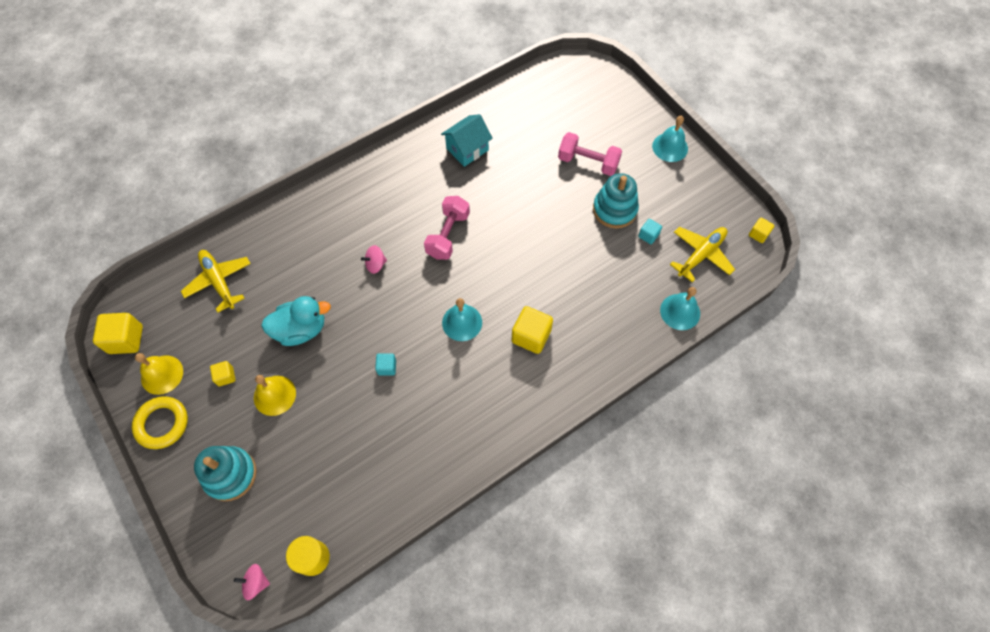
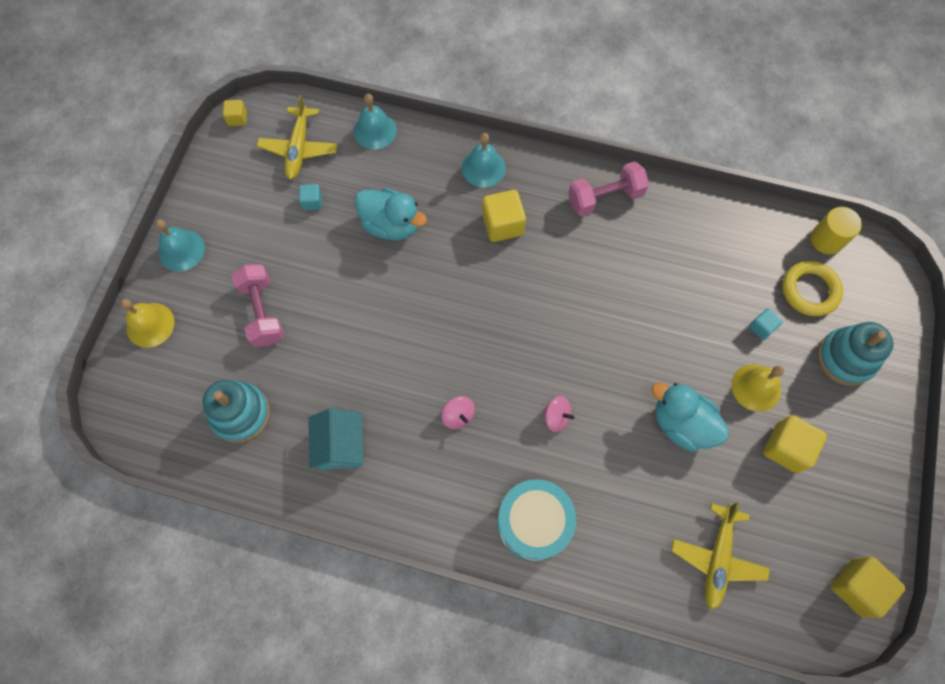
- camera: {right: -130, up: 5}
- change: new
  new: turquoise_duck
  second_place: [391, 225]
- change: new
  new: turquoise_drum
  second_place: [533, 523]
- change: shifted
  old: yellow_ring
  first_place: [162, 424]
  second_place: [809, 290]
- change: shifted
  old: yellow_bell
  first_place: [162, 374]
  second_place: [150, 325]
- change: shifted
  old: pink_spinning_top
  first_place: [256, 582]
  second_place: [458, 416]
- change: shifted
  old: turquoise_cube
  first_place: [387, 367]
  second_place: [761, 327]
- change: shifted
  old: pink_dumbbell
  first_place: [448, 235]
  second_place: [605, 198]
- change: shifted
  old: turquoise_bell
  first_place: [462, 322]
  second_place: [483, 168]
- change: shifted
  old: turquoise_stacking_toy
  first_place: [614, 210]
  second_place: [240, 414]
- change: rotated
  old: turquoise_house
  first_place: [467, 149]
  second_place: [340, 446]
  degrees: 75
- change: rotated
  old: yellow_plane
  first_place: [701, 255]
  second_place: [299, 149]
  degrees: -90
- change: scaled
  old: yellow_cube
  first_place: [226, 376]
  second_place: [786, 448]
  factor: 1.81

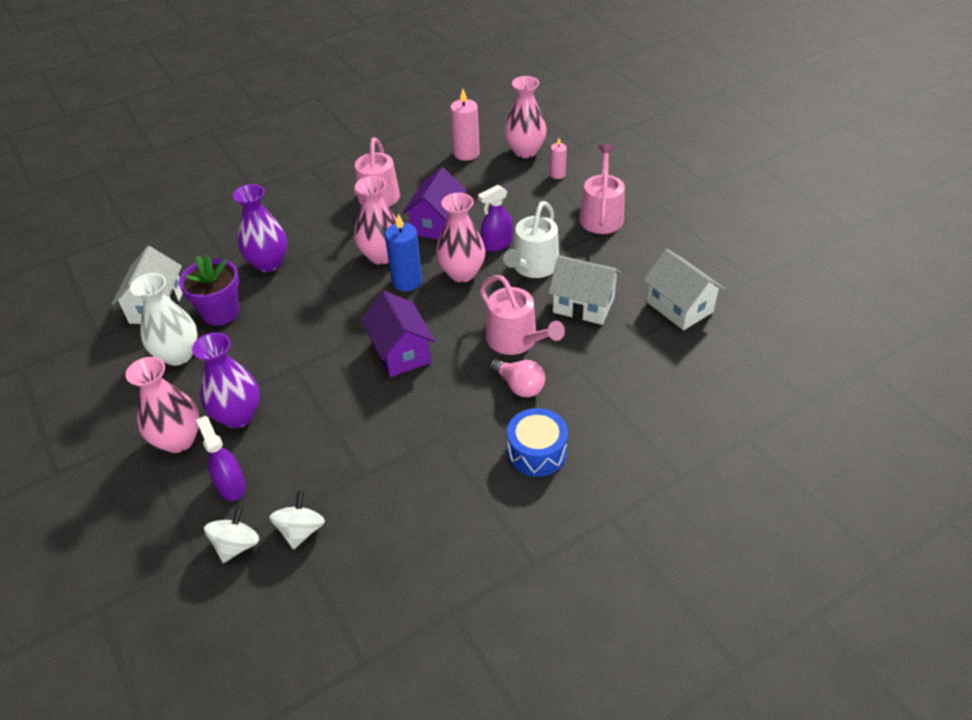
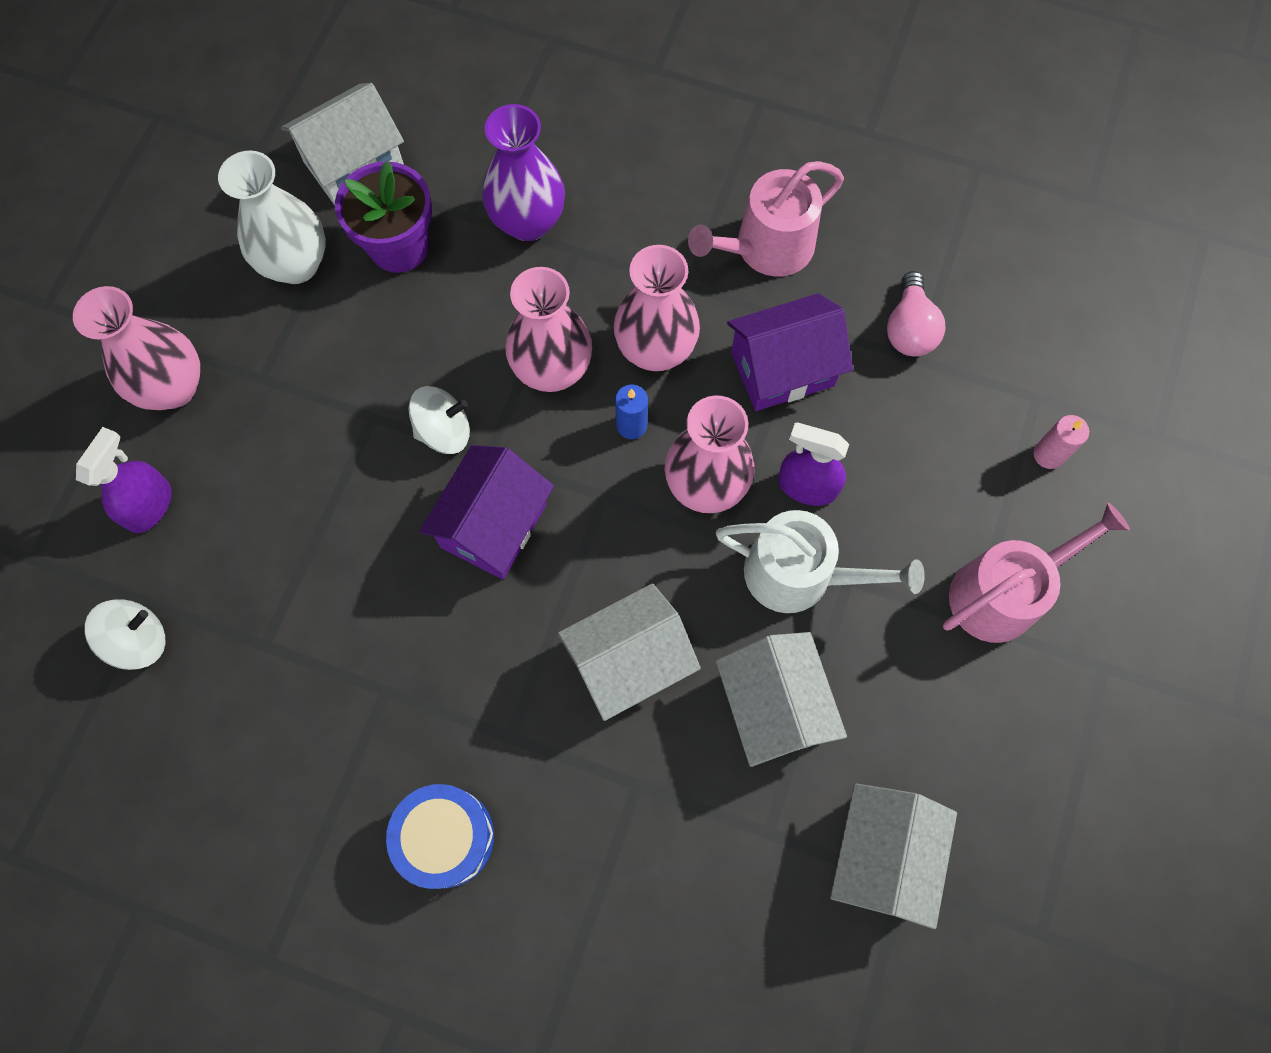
- camera: {right: 50, up: 25}
- change: gone
  old: purple_vase
  first_place: [238, 416]
- change: gone
  old: pink_candle
  first_place: [466, 153]
- change: shifted
  old: white_spinning_top
  first_place: [237, 545]
  second_place: [444, 431]
- change: shifted
  old: pink_light_bulb
  first_place: [519, 386]
  second_place: [909, 329]
- change: shifted
  old: pink_vase
  first_place: [525, 151]
  second_place: [552, 370]
- change: swapped
  old: pink_watering_can
  new: white_house
  first_place: [516, 340]
  second_place: [629, 661]
- change: rotated
  old: white_watering_can
  first_place: [533, 266]
  second_place: [799, 574]
  degrees: -150
- change: scaled
  old: blue_candle
  first_place: [407, 281]
  second_place: [631, 425]
  factor: 0.58

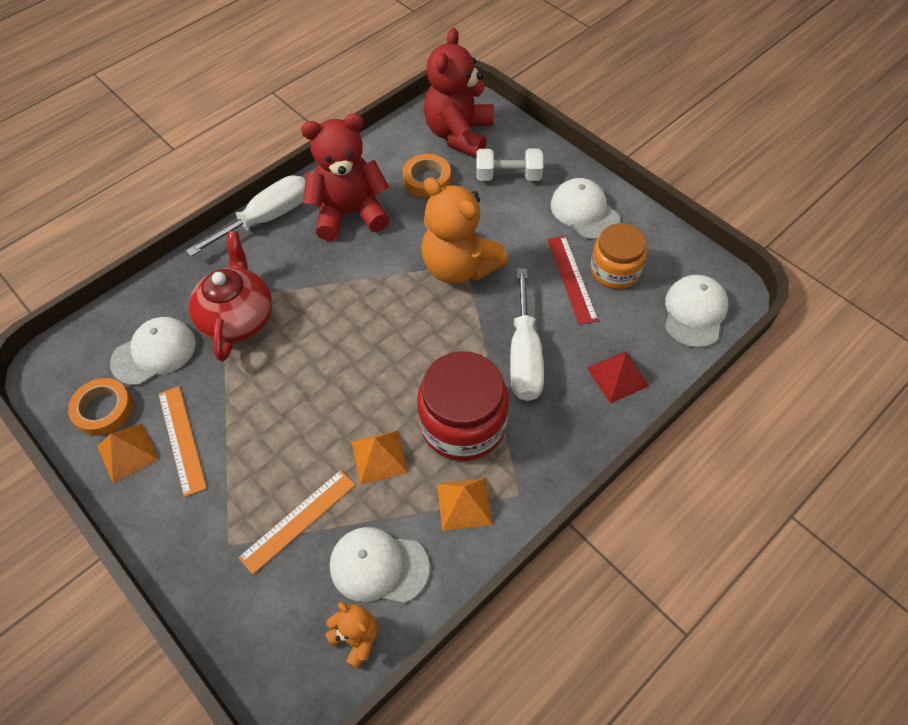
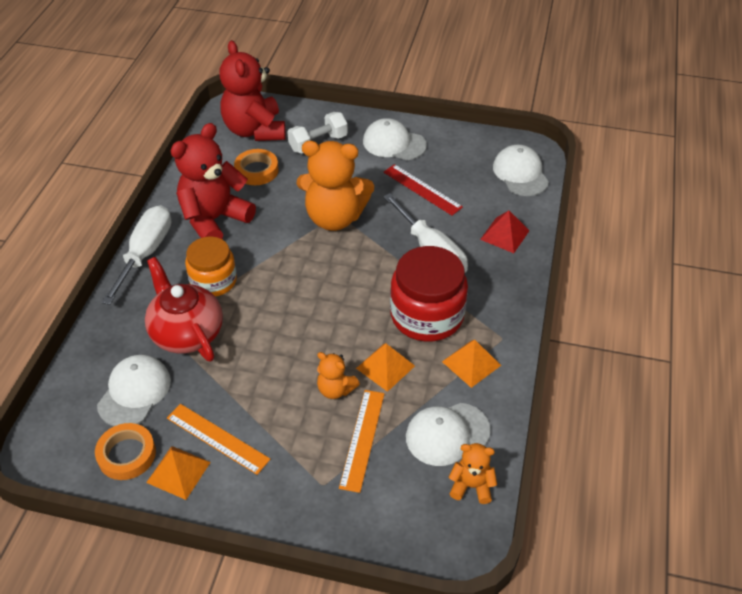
- camera: {right: -35, up: -10}
- change: new
  new: orange_teddy_bear
  second_place: [335, 389]
- change: shifted
  old: orange_jar
  first_place: [615, 270]
  second_place: [213, 281]

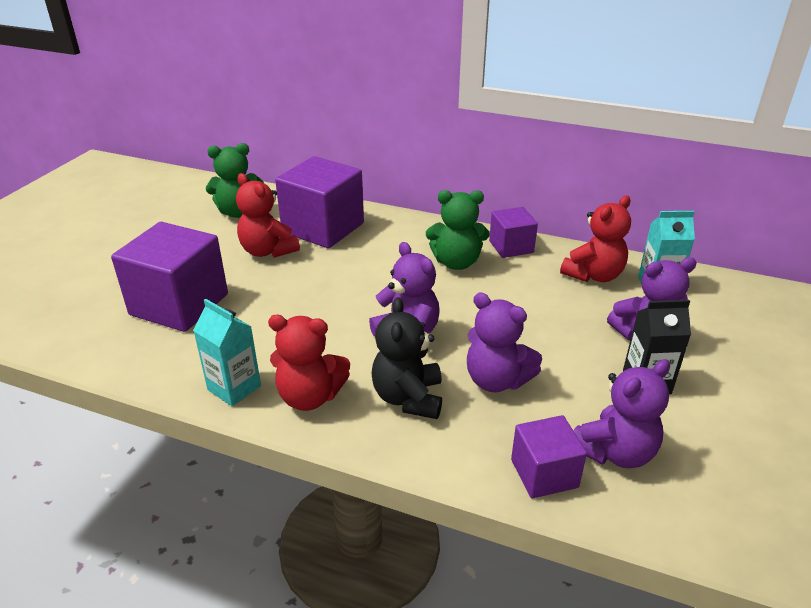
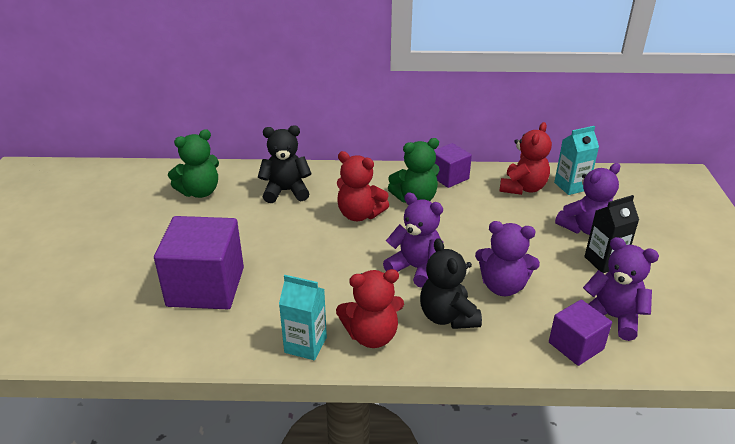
- camera: {right: -20, up: 0}
- change: shifted
  old: red_teddy_bear
  first_place: [268, 251]
  second_place: [359, 214]
- change: swapped
  old: purple_cube
  new: black_teddy_bear
  first_place: [323, 228]
  second_place: [286, 191]
- change: rotated
  old: purple_teddy_bear
  first_place: [614, 452]
  second_place: [612, 317]
  degrees: -90

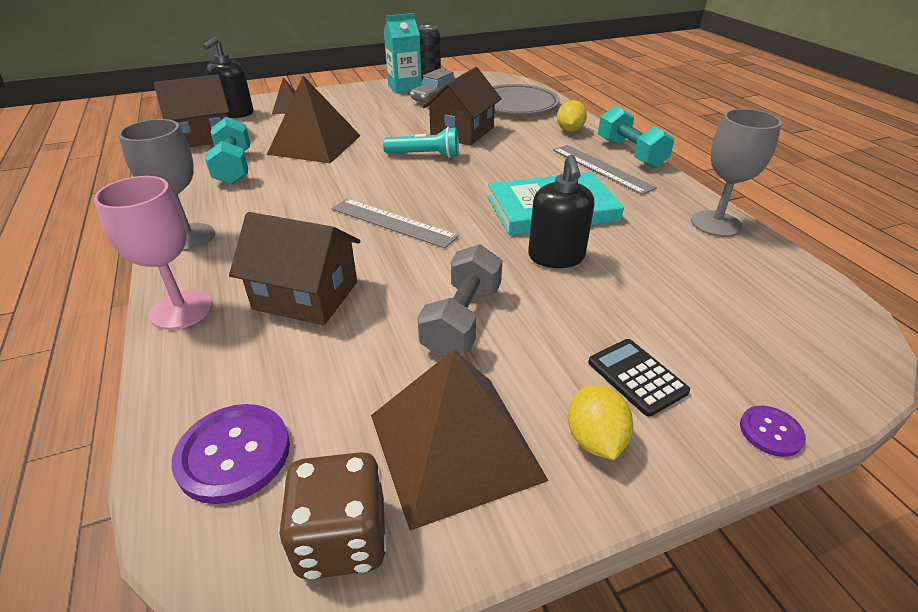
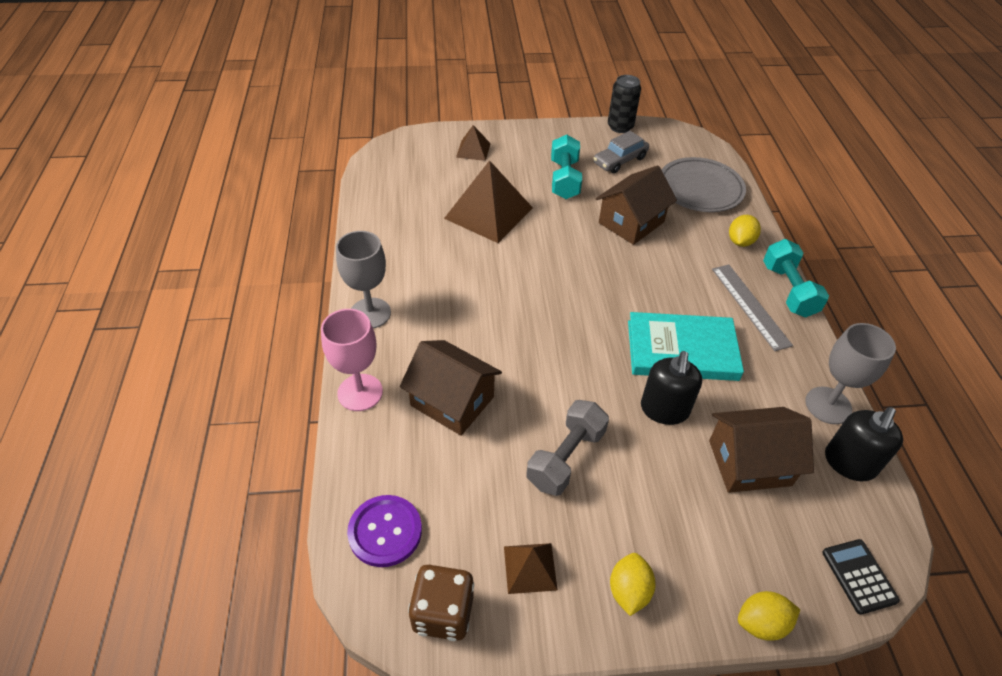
- camera: {right: 15, up: 10}
- change: gone
  old: grey_ruler
  first_place: [392, 222]
- change: gone
  old: turquoise_flashlight
  first_place: [425, 155]
- change: gone
  old: turquoise_carton
  first_place: [404, 87]
- change: shifted
  old: brown_house
  first_place: [204, 136]
  second_place: [749, 463]
- change: shifted
  old: black_soap_dispenser
  first_place: [236, 113]
  second_place: [849, 463]
- change: shifted
  old: turquoise_dumbbell
  first_place: [233, 167]
  second_place: [564, 179]
- change: shifted
  old: black_calculator
  first_place: [637, 377]
  second_place: [859, 576]
- change: swapped
  old: purple_button
  new: yellow_lemon
  first_place: [770, 432]
  second_place: [761, 623]
- change: scaled
  old: brown_pyramid
  first_place: [455, 446]
  second_place: [530, 568]
  factor: 0.51

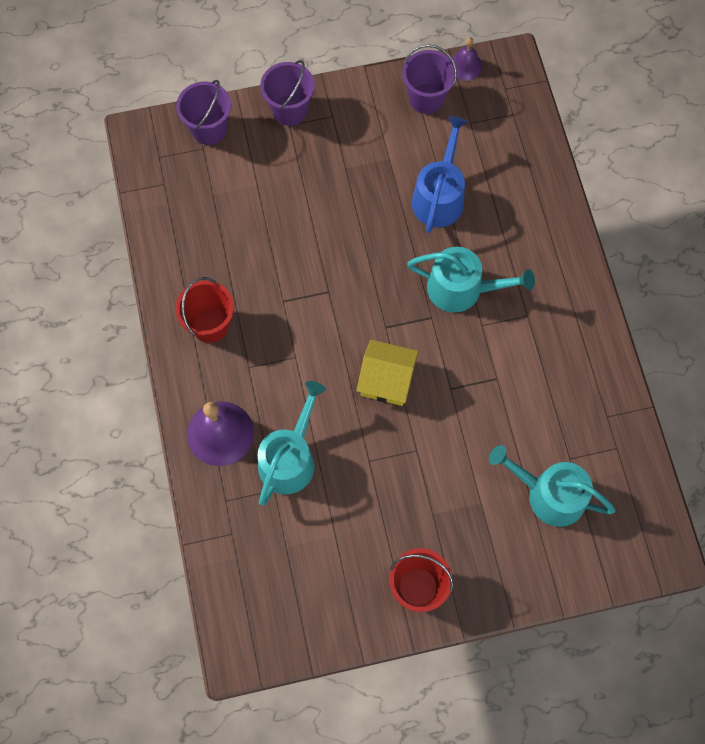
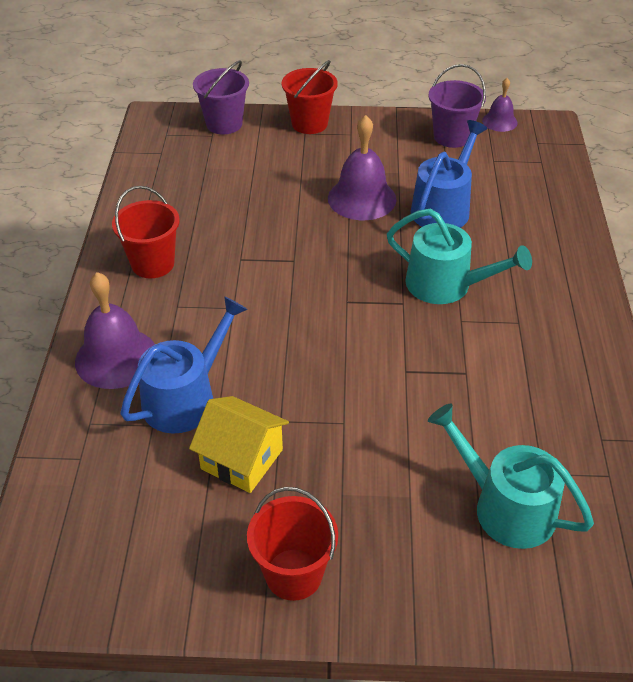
- camera: {right: 15, up: -25}
- change: new
  new: purple_bell
  second_place: [362, 198]
- change: shifted
  old: yellow_house
  first_place: [386, 380]
  second_place: [242, 459]
- change: repainted
  old: turquoise_watering_can
  new: blue_watering_can
  first_place: [290, 458]
  second_place: [185, 398]
- change: repainted
  old: purple_bucket
  new: red_bucket
  first_place: [289, 110]
  second_place: [309, 123]

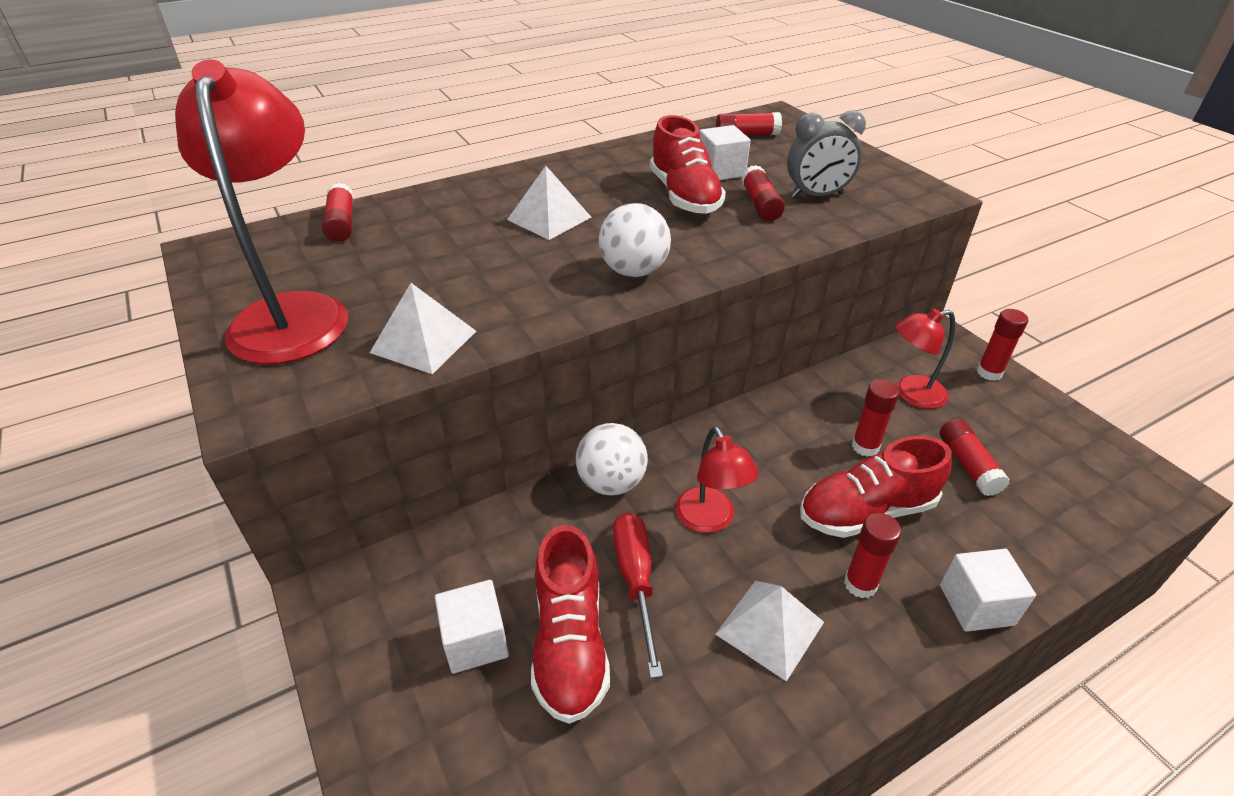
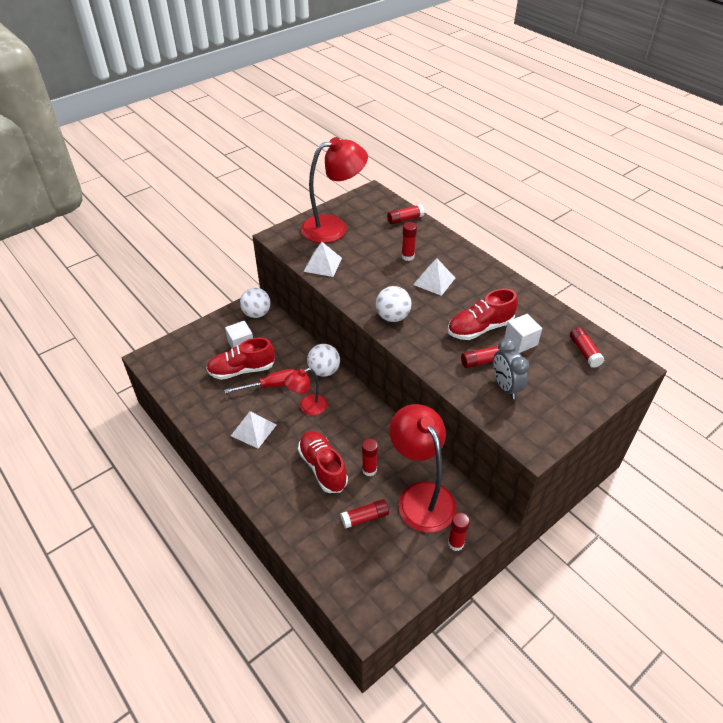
- camera: {right: 80, up: 5}
- change: gone
  old: white_cube
  first_place: [976, 605]
- change: new
  new: white_ball
  second_place: [256, 313]
- change: shifted
  old: red_glue_stick
  first_place: [860, 584]
  second_place: [408, 256]
- change: scaled
  old: red_lamp
  first_place: [911, 394]
  second_place: [421, 496]
  factor: 1.87

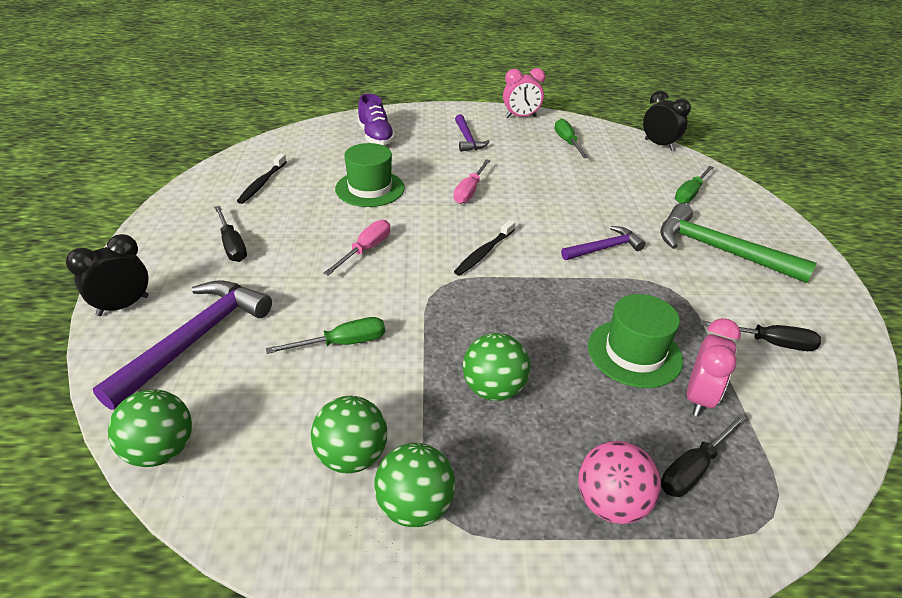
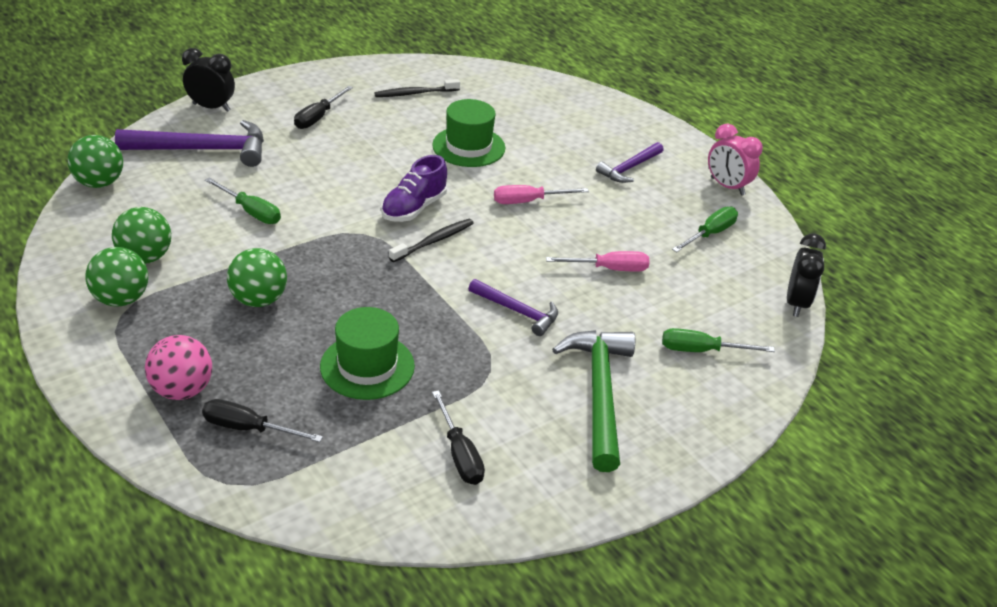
- camera: {right: 55, up: 0}
- change: gone
  old: pink_clock
  first_place: [699, 397]
- change: shifted
  old: pink_screwdriver
  first_place: [365, 250]
  second_place: [609, 269]
- change: shifted
  old: purple_shoe
  first_place: [376, 137]
  second_place: [414, 208]
- change: rotated
  old: black_toothbrush
  first_place: [484, 253]
  second_place: [434, 241]
  degrees: 135

